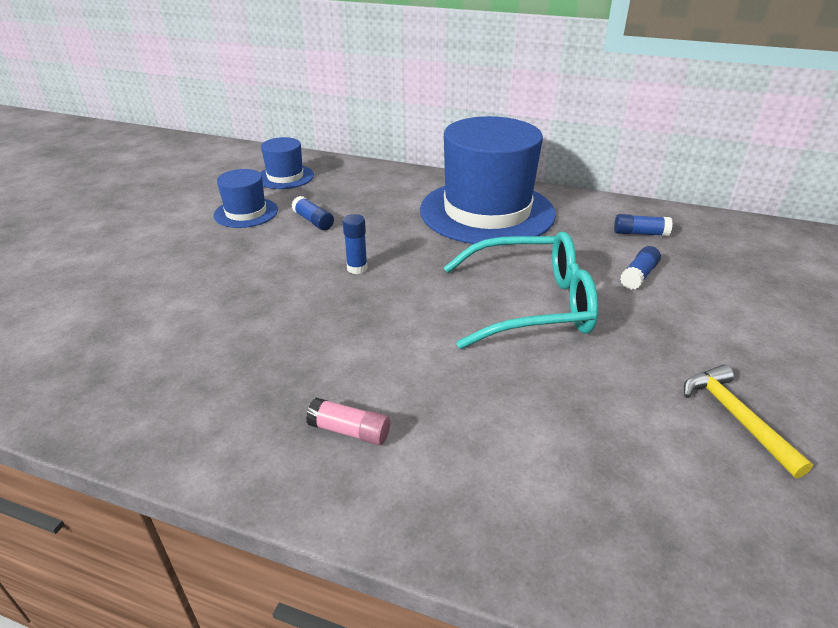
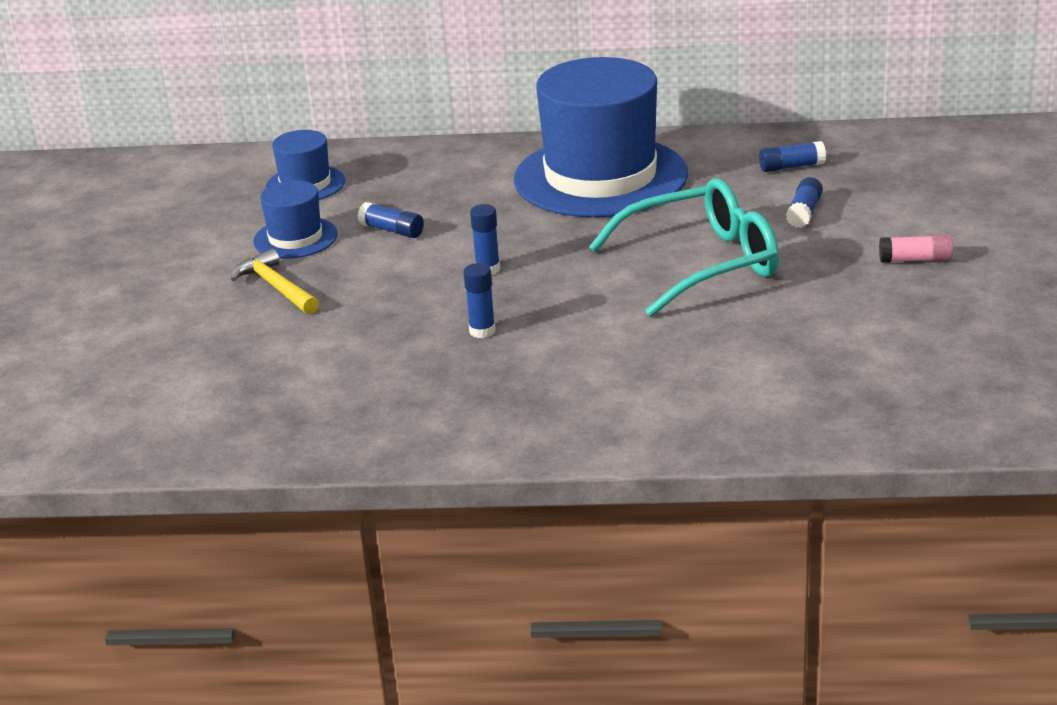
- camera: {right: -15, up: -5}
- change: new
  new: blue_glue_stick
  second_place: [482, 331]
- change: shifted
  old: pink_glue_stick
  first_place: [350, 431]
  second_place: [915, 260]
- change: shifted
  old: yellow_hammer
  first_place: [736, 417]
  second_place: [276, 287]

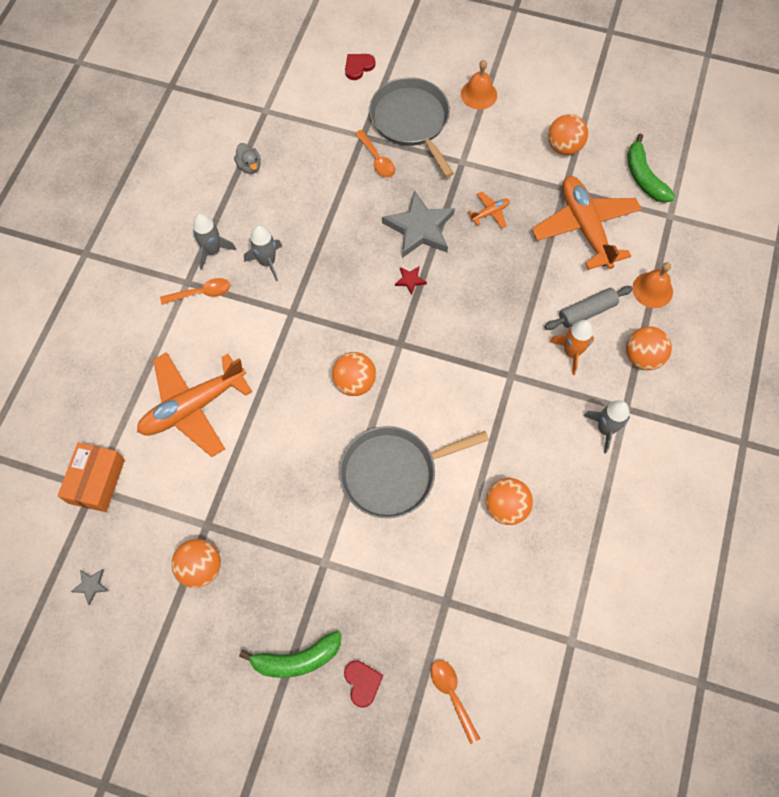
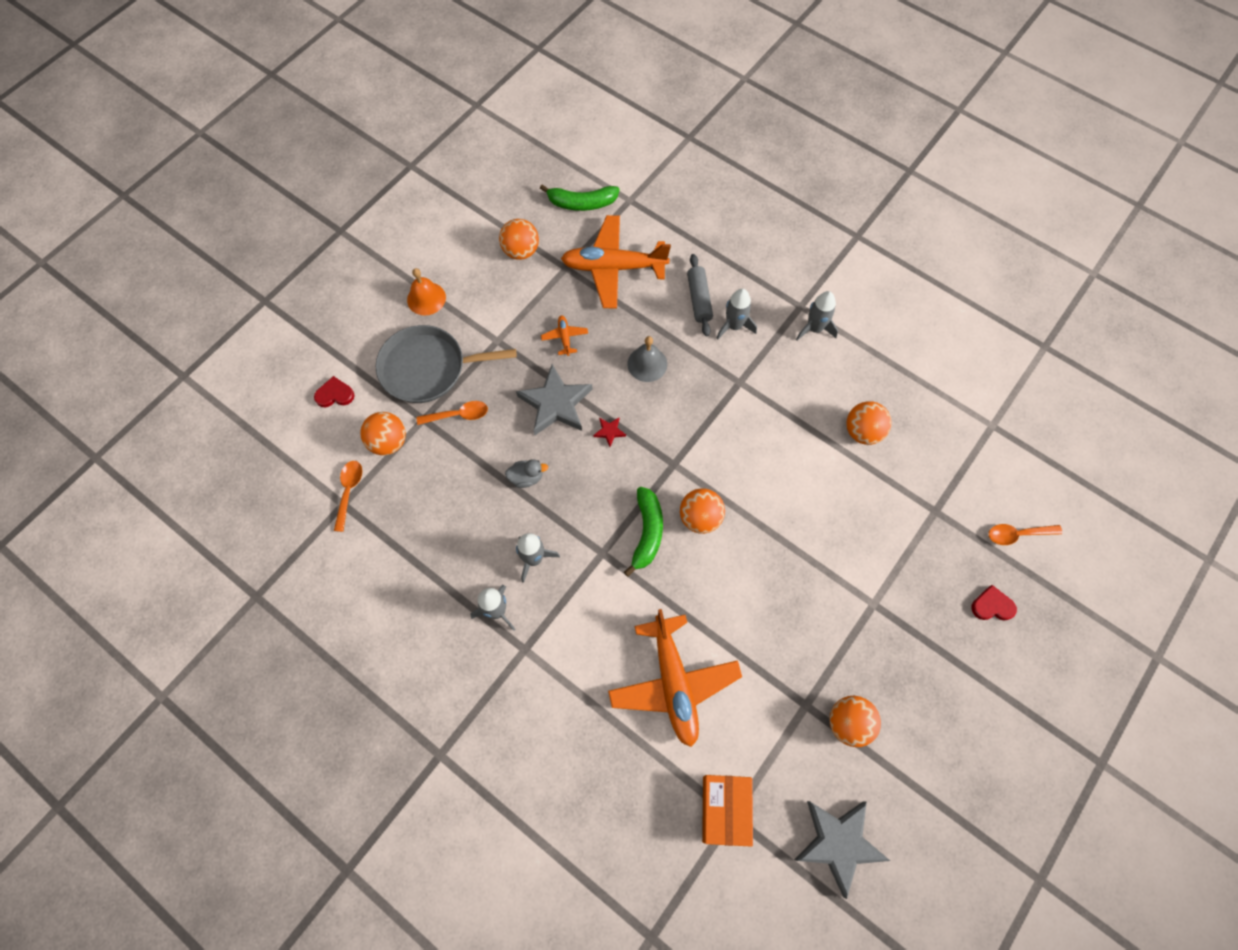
- camera: {right: -70, up: 0}
- change: gone
  old: grey_pan
  first_place: [393, 473]
- change: gone
  old: orange_bell
  first_place: [652, 290]
- change: new
  new: grey_bell
  second_place: [647, 364]
- change: shifted
  old: orange_spoon
  first_place: [201, 293]
  second_place: [349, 491]
- change: shifted
  old: grey_duck
  first_place: [249, 166]
  second_place: [526, 478]
- change: shifted
  old: green_banana
  first_place: [297, 659]
  second_place: [647, 532]
- change: shifted
  old: orange_ball
  first_place: [642, 357]
  second_place: [388, 442]
- change: repainted
  old: orange_rocket
  new: grey_rocket
  first_place: [571, 352]
  second_place: [734, 326]
- change: rotated
  old: orange_box
  first_place: [96, 481]
  second_place: [725, 809]
  degrees: 60
- change: rotated
  old: red_heart
  first_place: [358, 67]
  second_place: [335, 394]
  degrees: 105
- change: scaled
  old: grey_star
  first_place: [91, 585]
  second_place: [838, 843]
  factor: 2.36

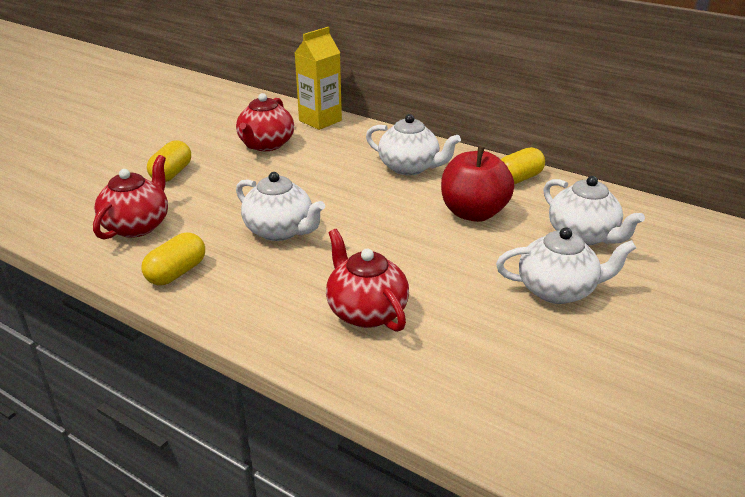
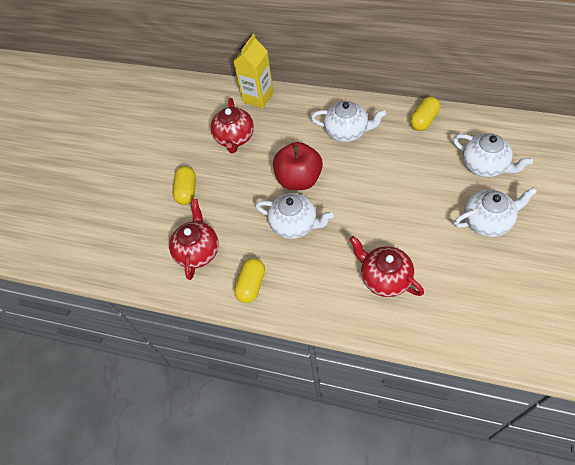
- camera: {right: -10, up: 25}
- change: shifted
  old: red_apple
  first_place: [473, 213]
  second_place: [299, 179]

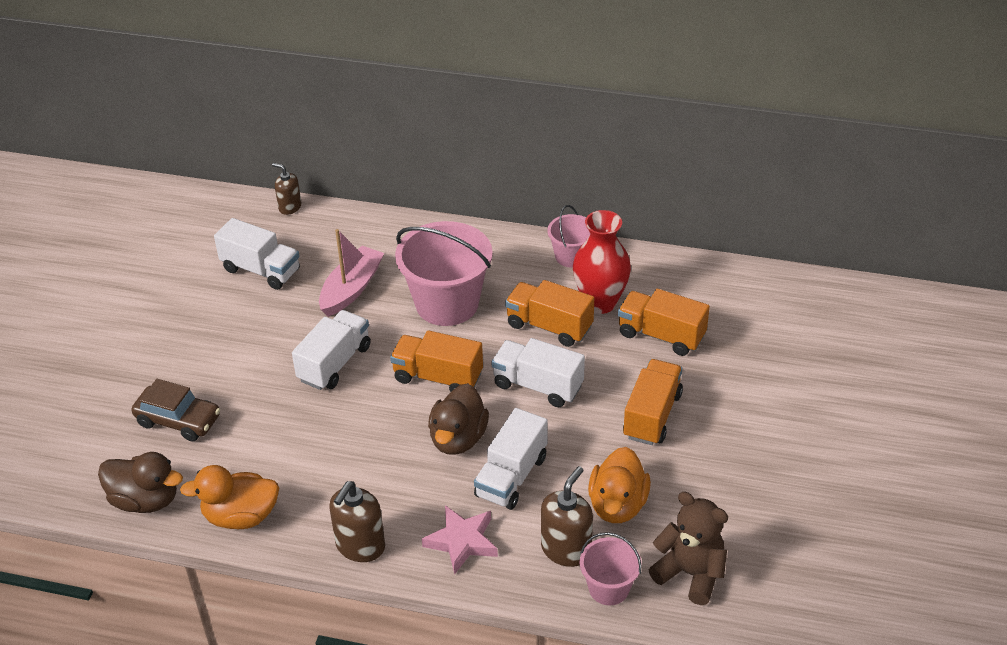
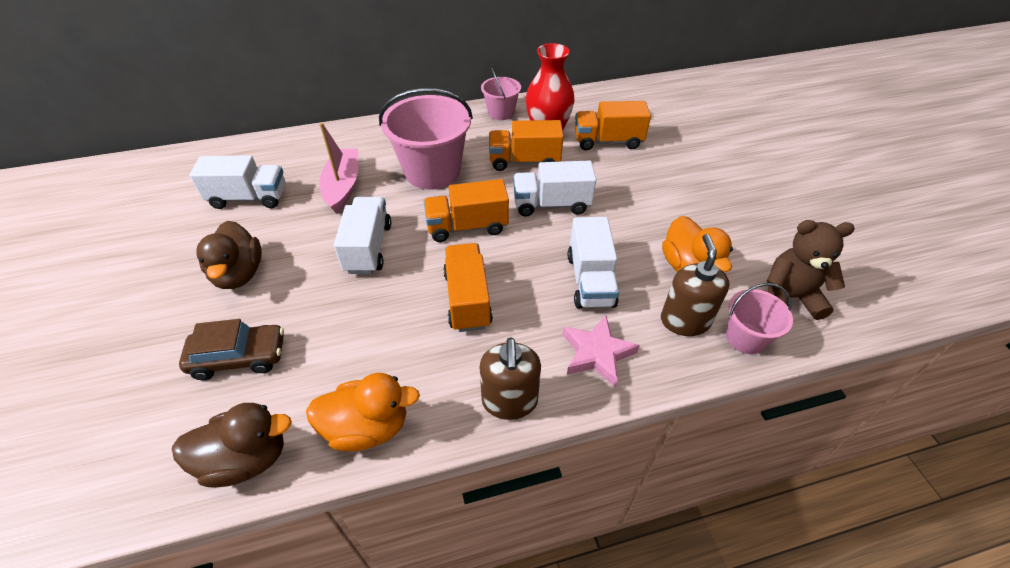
- camera: {right: -30, up: 5}
- change: gone
  old: brown_soap_dispenser
  first_place: [290, 207]
- change: shifted
  old: brown_duck
  first_place: [458, 439]
  second_place: [239, 274]
- change: shifted
  old: orange_truck
  first_place: [652, 415]
  second_place: [467, 299]
- change: rotated
  old: orange_duck
  first_place: [241, 516]
  second_place: [367, 427]
  degrees: -150

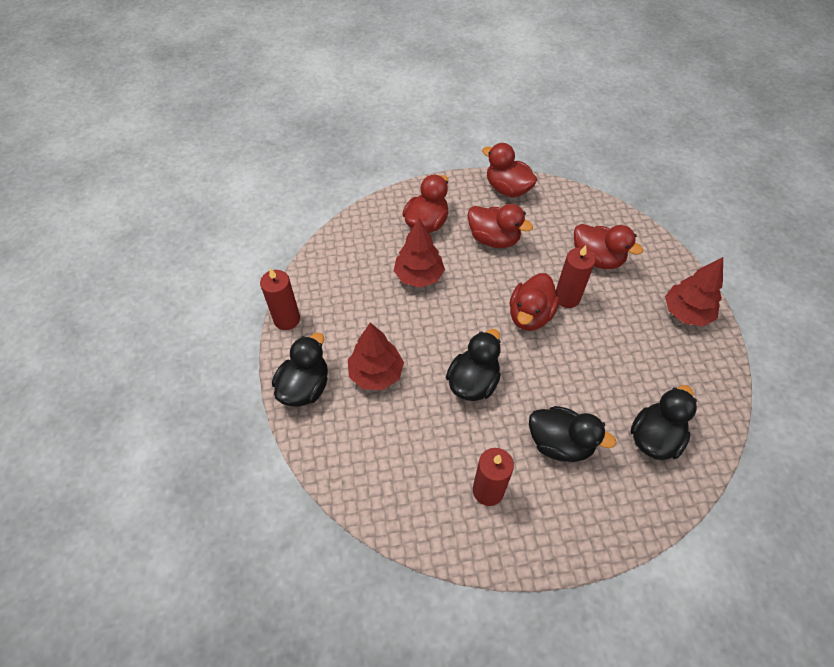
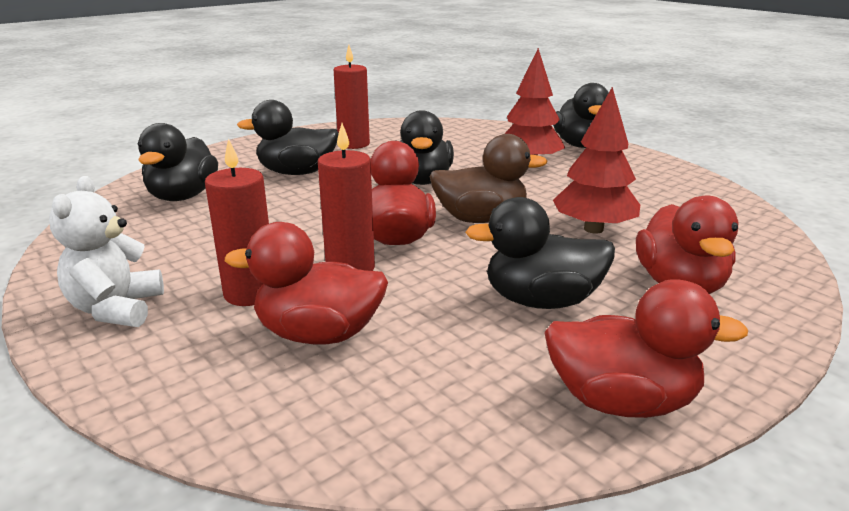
- camera: {right: 150, up: -30}
- change: new
  new: brown_duck
  second_place: [480, 219]
- change: shifted
  old: red_candle
  first_place: [287, 319]
  second_place: [250, 293]
- change: swapped
  old: red_tree
  new: white_teddy_bear
  first_place: [686, 313]
  second_place: [116, 309]
- change: repainted
  old: red_duck
  new: black_duck
  first_place: [494, 239]
  second_place: [541, 301]

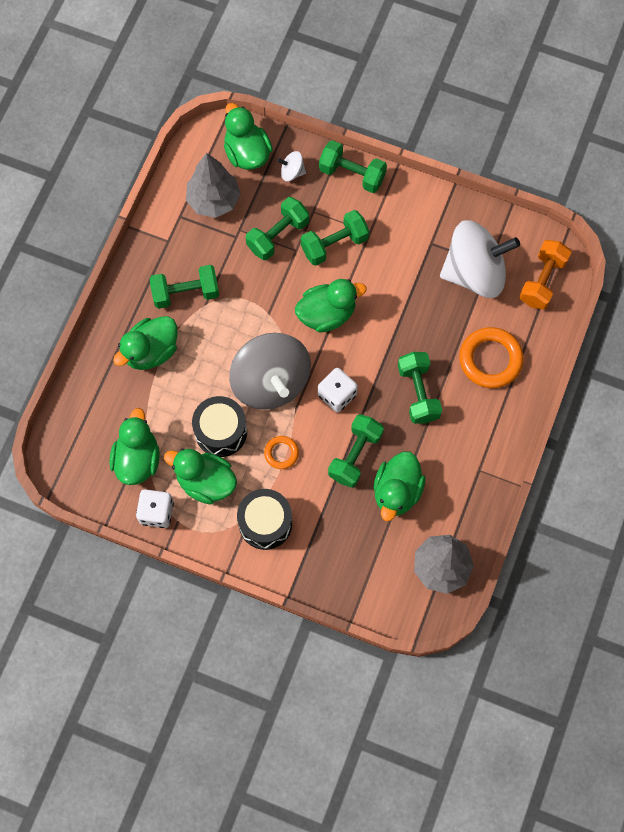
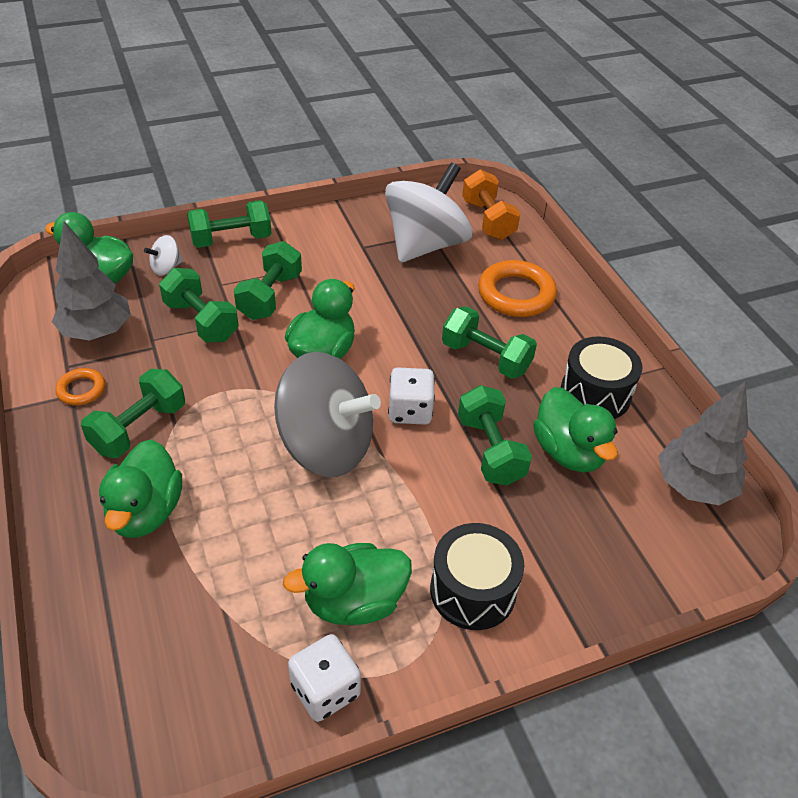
- camera: {right: -45, up: -25}
- change: gone
  old: green_duck
  first_place: [137, 459]
- change: shifted
  old: black_drum
  first_place: [221, 431]
  second_place: [595, 394]
- change: shifted
  old: orange_ring
  first_place: [281, 453]
  second_place: [81, 389]
- change: rotated
  old: green_dumbbell
  first_place: [278, 235]
  second_place: [201, 321]
  degrees: -45

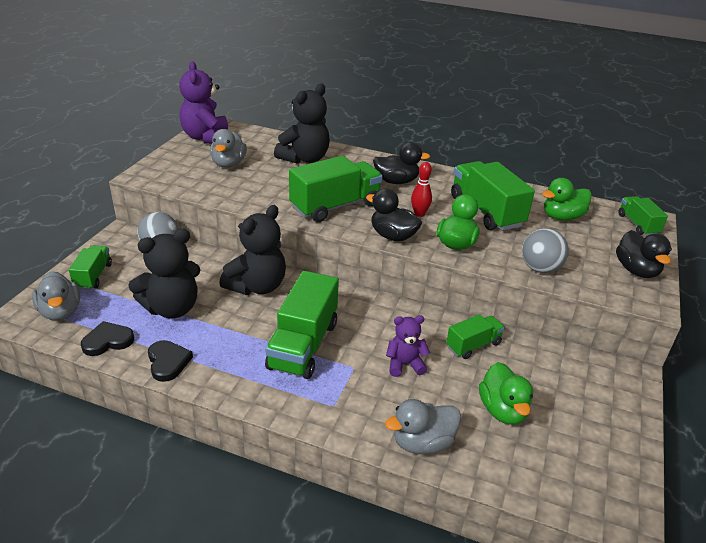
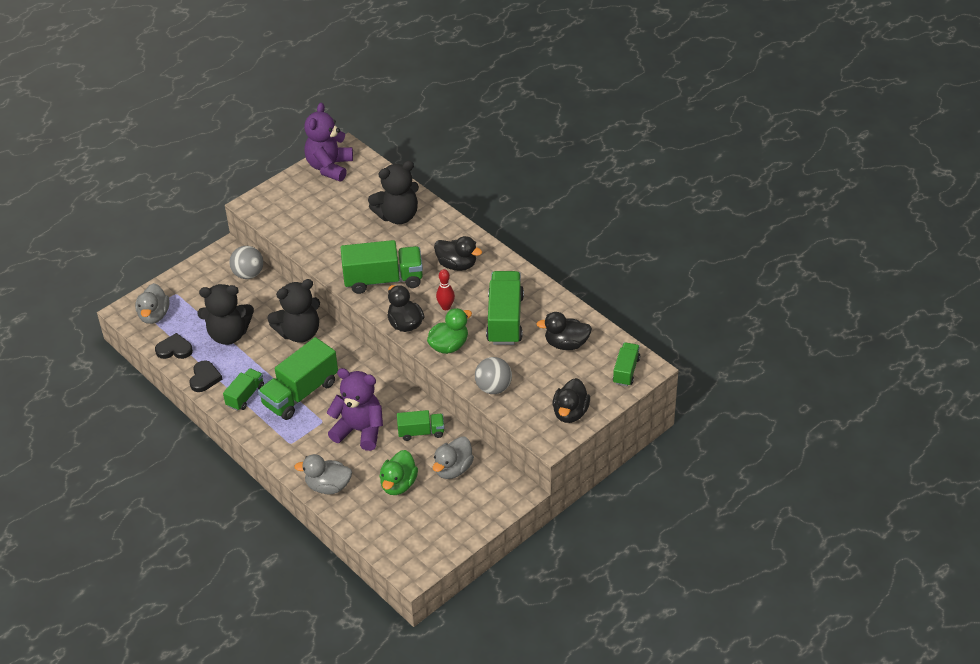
- camera: {right: 30, up: 10}
- change: shifted
  old: green_truck
  first_place: [93, 276]
  second_place: [245, 396]
- change: shifted
  old: grey_duck
  first_place: [228, 164]
  second_place: [453, 469]
- change: repainted
  old: green_duck
  new: black_duck
  first_place: [562, 217]
  second_place: [566, 344]
- change: scaled
  old: purple_teddy_bear
  first_place: [405, 364]
  second_place: [359, 430]
  factor: 1.75

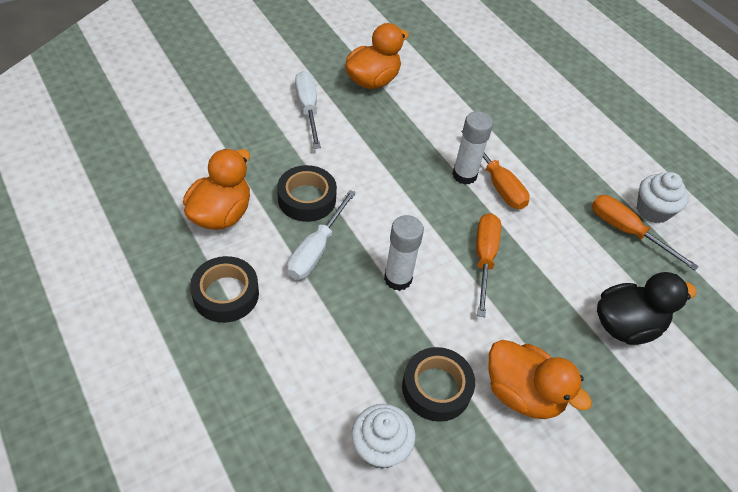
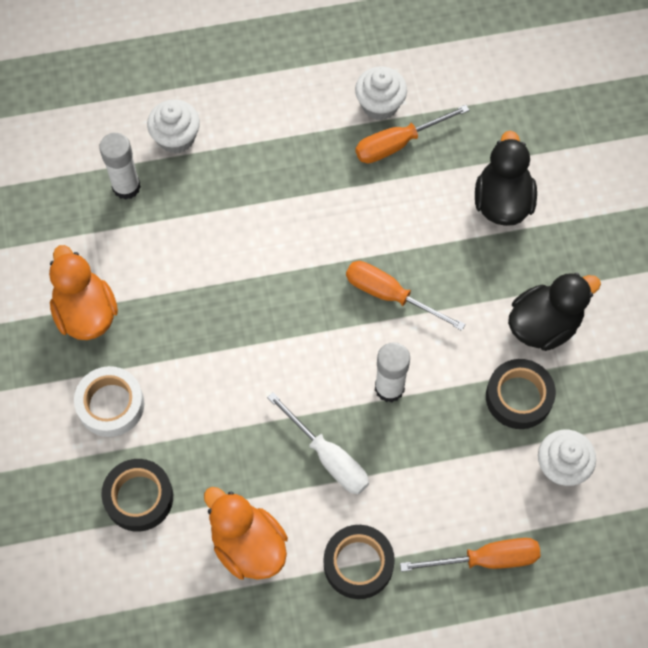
- camera: {right: -65, up: 15}
- change: new
  new: white_cupcake
  second_place: [176, 137]
- change: shifted
  old: black_tape
  first_place: [307, 199]
  second_place: [139, 497]
- change: shifted
  old: white_glue_stick
  first_place: [464, 175]
  second_place: [126, 187]
- change: shifted
  old: orange_screwdriver
  first_place: [497, 183]
  second_place: [486, 559]
- change: swapped
  old: white_screwdriver
  new: white_tape
  first_place: [308, 109]
  second_place: [111, 404]
- change: repainted
  old: orange_duck
  new: black_duck
  first_place: [522, 393]
  second_place: [544, 324]

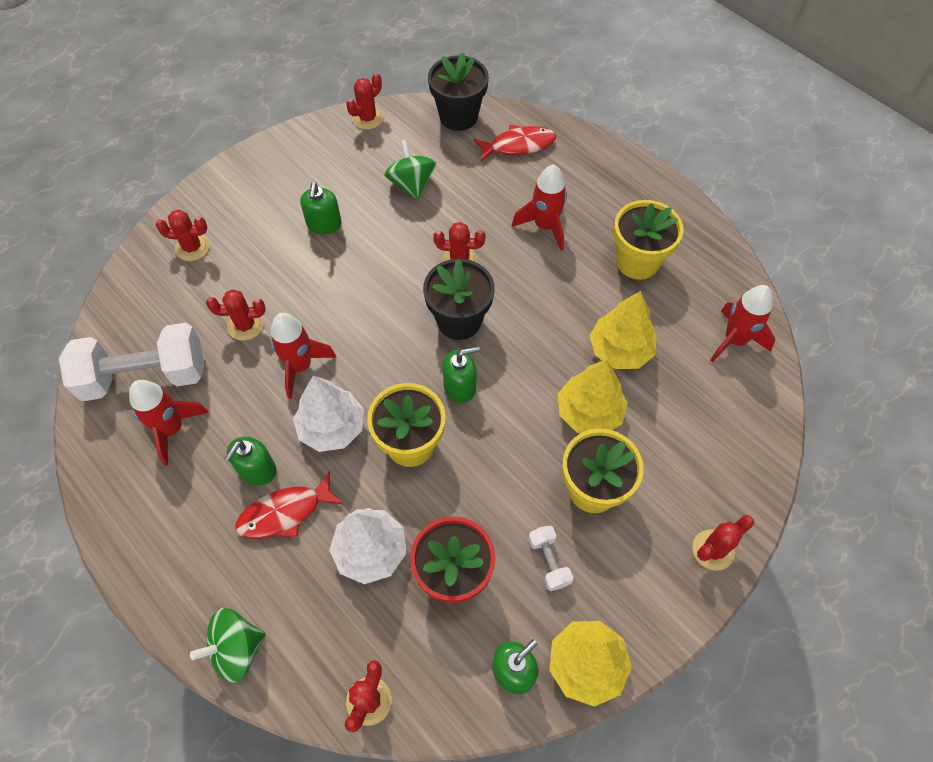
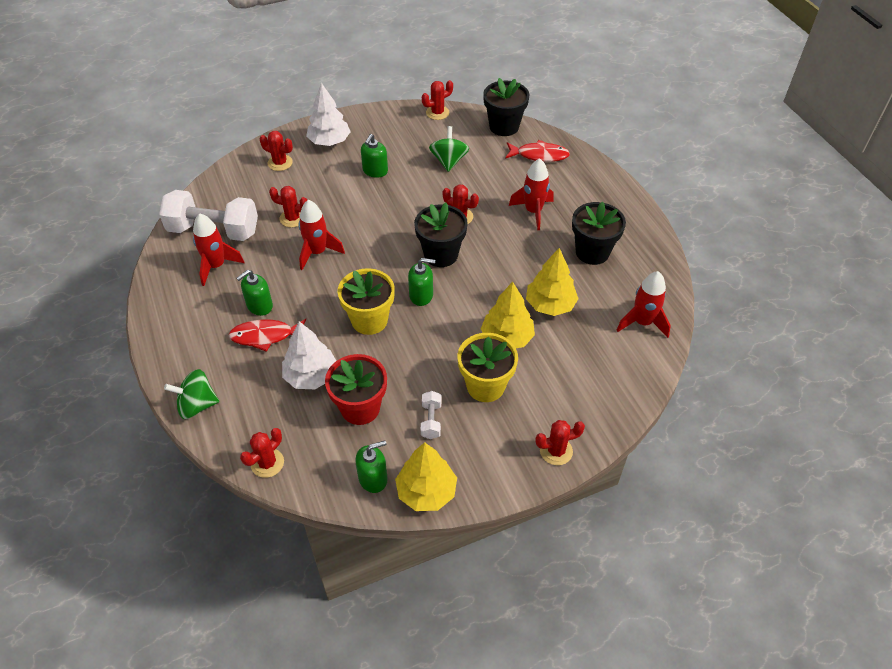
- camera: {right: 20, up: -10}
- change: shifted
  old: white_tree
  first_place: [332, 427]
  second_place: [329, 141]
- change: repainted
  old: yellow_flower_pot
  new: black_flower_pot
  first_place: [637, 262]
  second_place: [592, 252]

